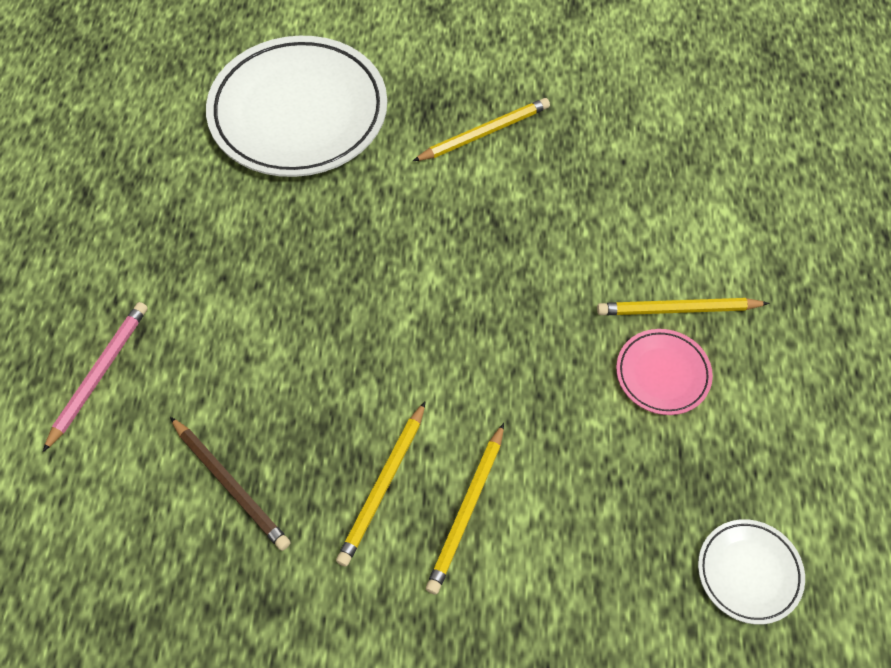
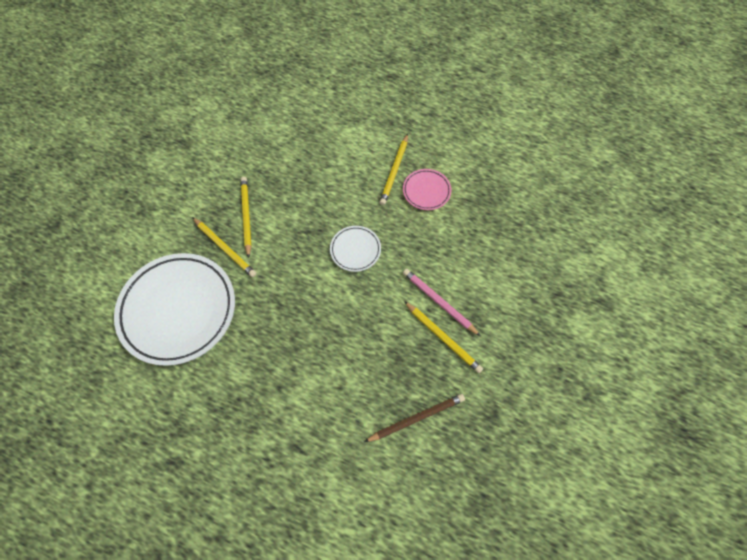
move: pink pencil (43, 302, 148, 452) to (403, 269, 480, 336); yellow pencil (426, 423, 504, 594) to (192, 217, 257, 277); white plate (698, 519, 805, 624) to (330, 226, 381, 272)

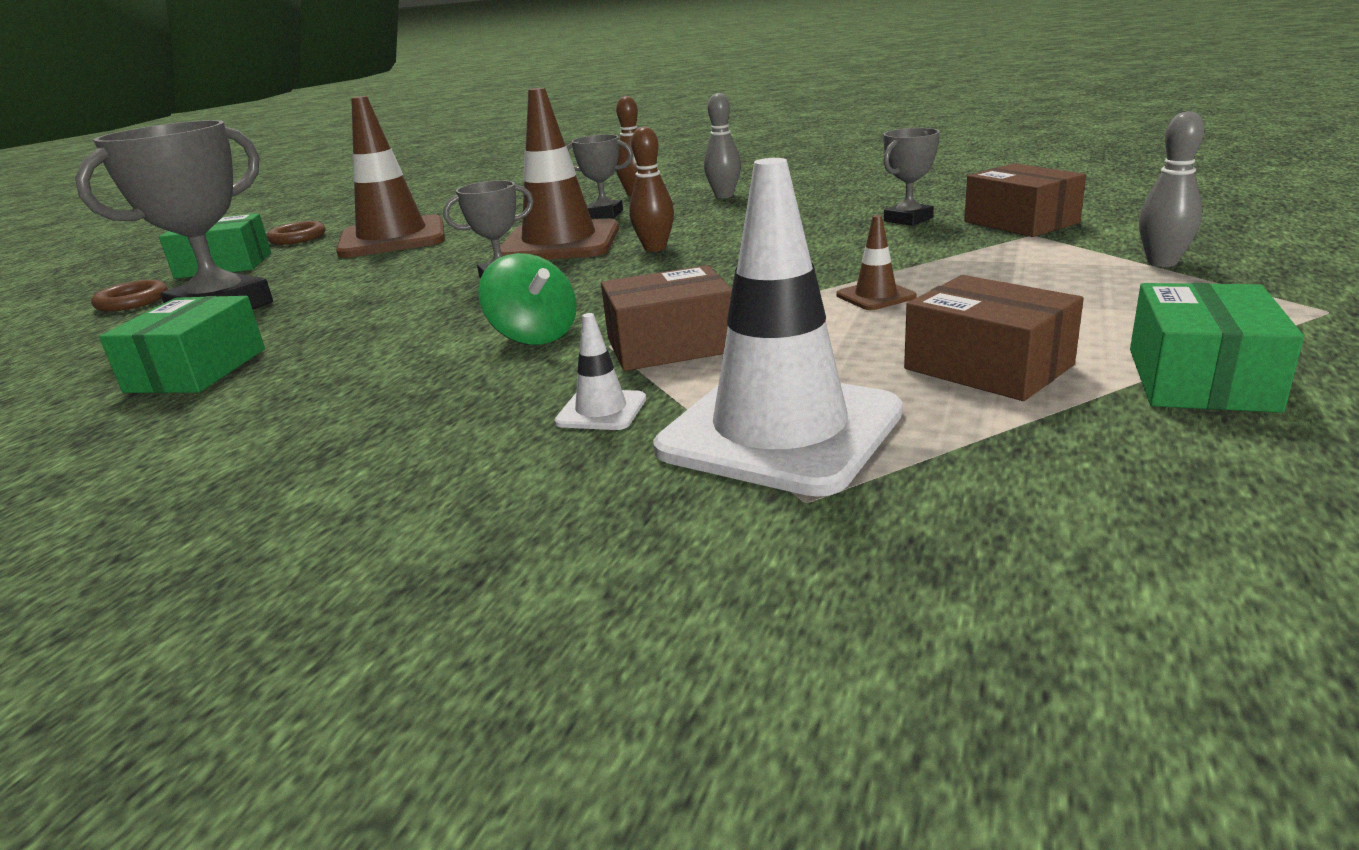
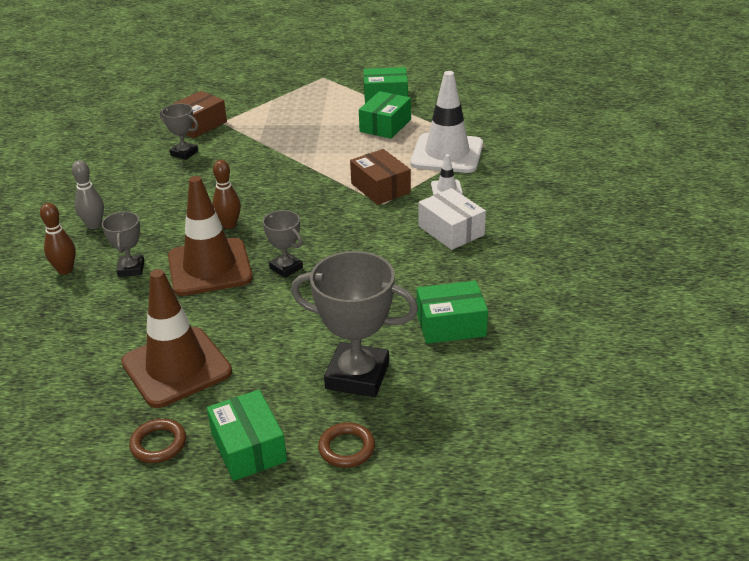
delete: green spinning top (478, 253, 577, 345); brown traffic cone (836, 215, 917, 310); grey bowling pin (1139, 111, 1204, 267)
insert: white box (418, 188, 486, 250)
recolor: brown box (904, 275, 1084, 401) to green box (359, 91, 411, 139)

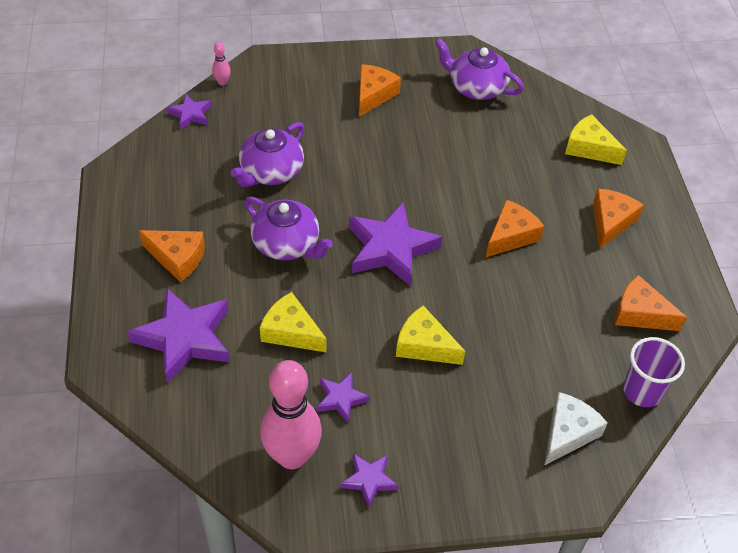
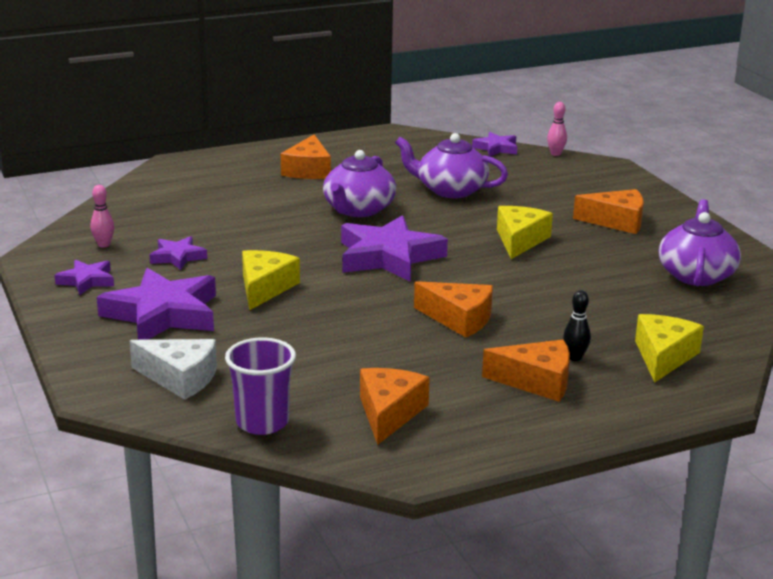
insert: black bowling pin (563, 290, 591, 361)
move: purple star (127, 288, 230, 384) to (97, 268, 216, 340); yellow cheese (260, 292, 327, 352) to (497, 206, 553, 259)
resize: pink bowling pin (260, 360, 322, 469) = (90, 185, 114, 248) x0.40

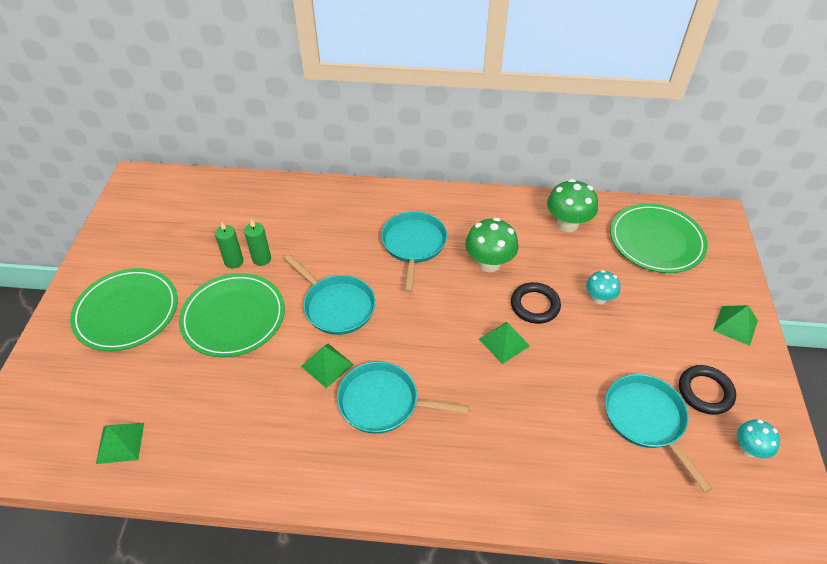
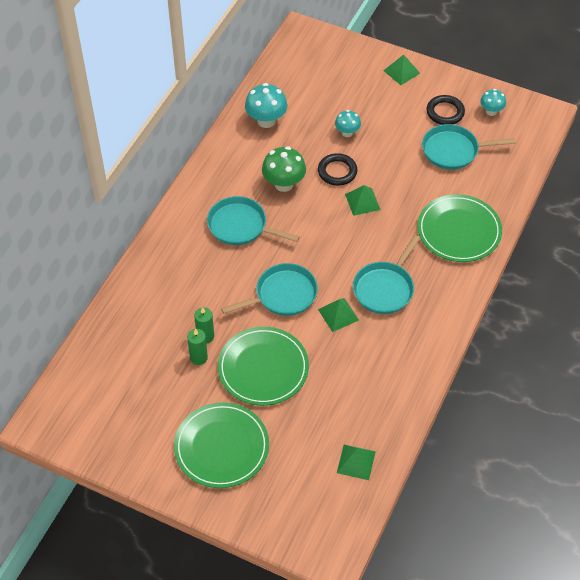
move: green plate (610, 203, 708, 273) to (417, 194, 502, 262)
recolor: green mushroom (547, 179, 598, 232) to turquoise mushroom (245, 83, 288, 128)

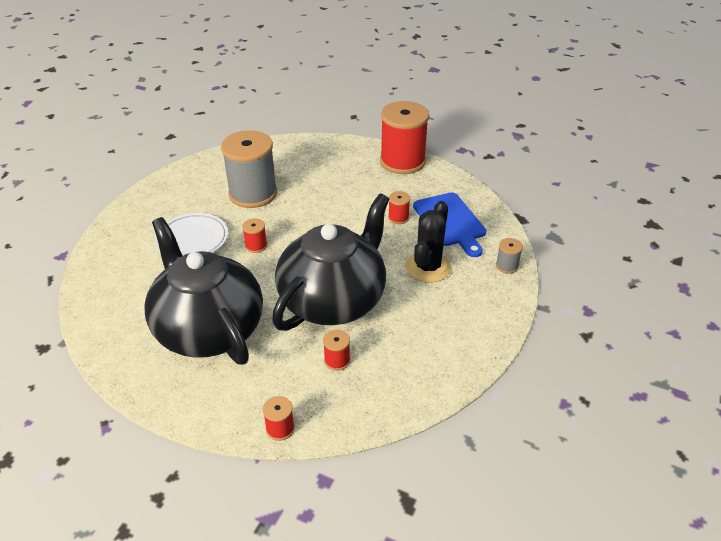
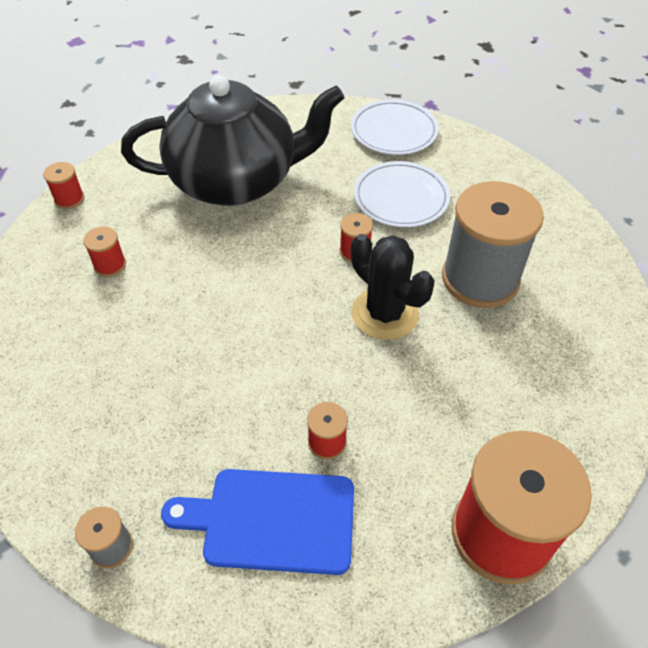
delete: black teapot (272, 193, 389, 331)
insert: white plate (351, 100, 439, 155)
move: black cactus (405, 201, 451, 283) to (351, 234, 435, 340)

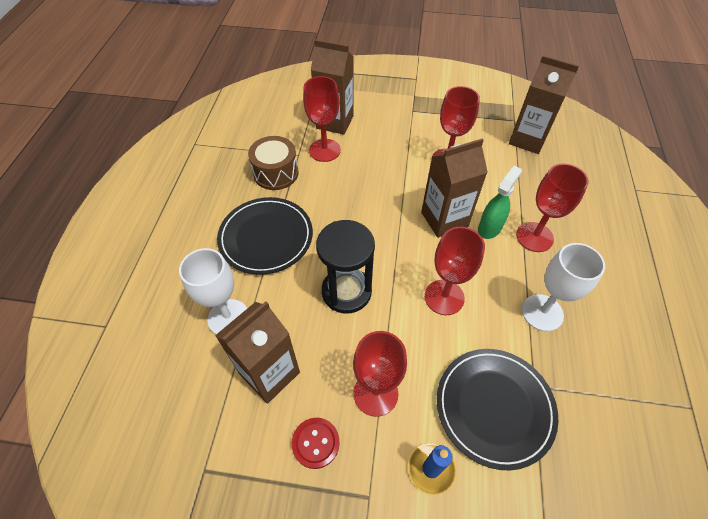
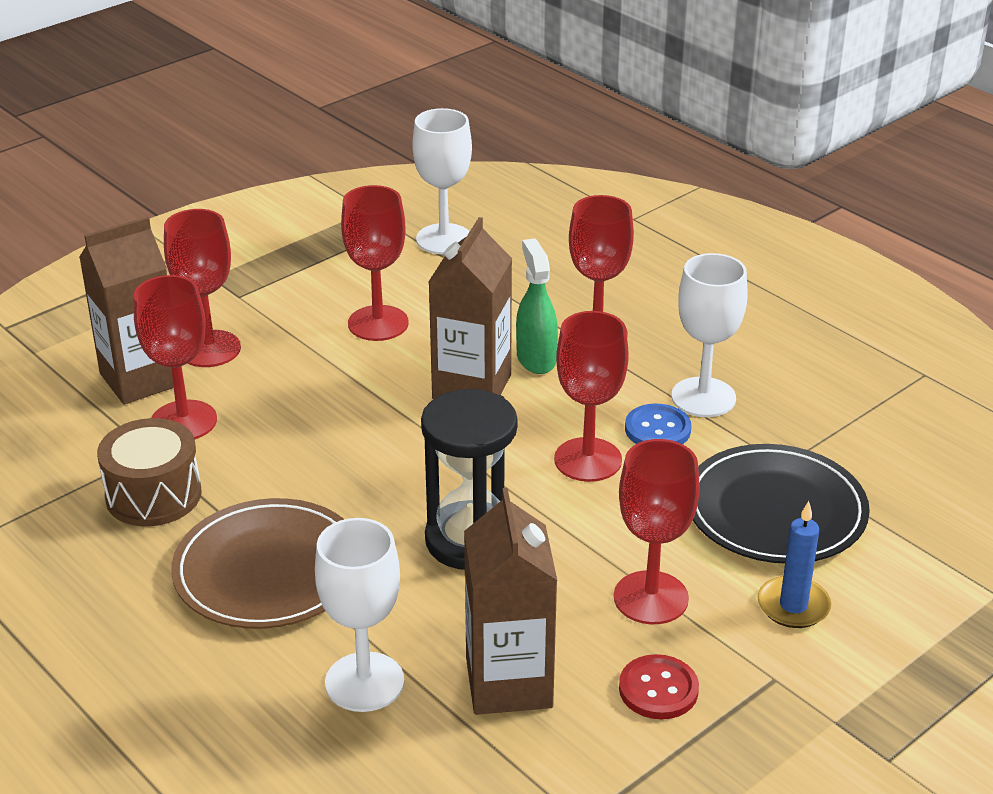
insert: red goblet (164, 209, 241, 367); blue button (625, 404, 691, 444)
replace: brown carton (509, 55, 579, 154) to white goblet (412, 108, 472, 254)
recolor: black plate (217, 197, 313, 275) to brown plate (171, 498, 344, 629)

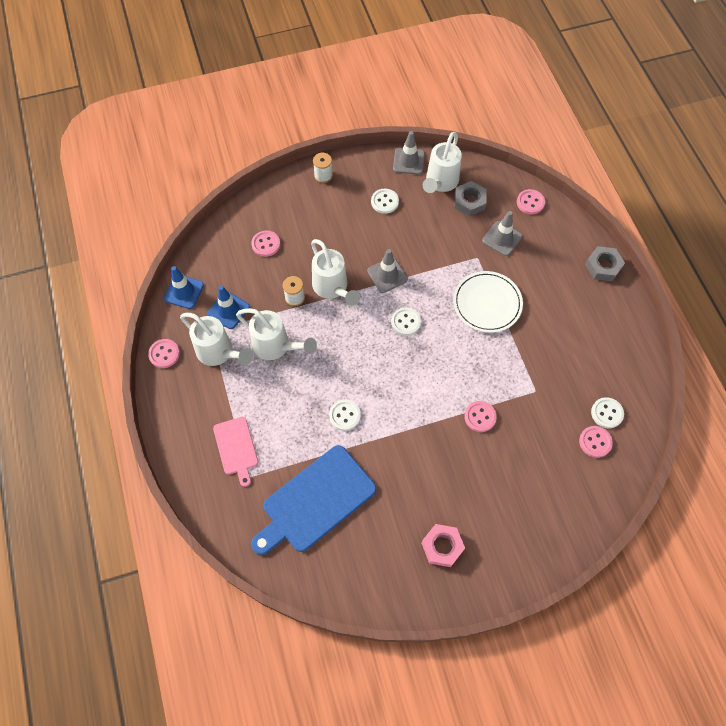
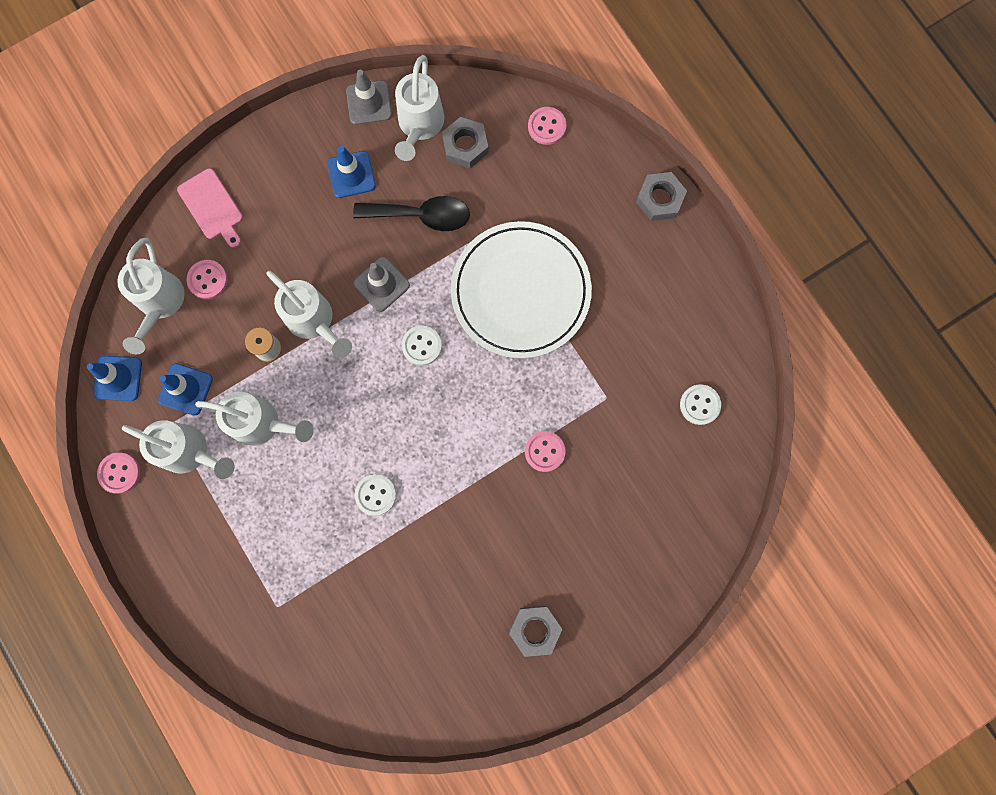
delete: blue cutting board (251, 445, 376, 555); white spool (313, 153, 333, 183); grey traffic cone (482, 211, 522, 256); pink button (579, 426, 613, 458)
insert: white watering can (117, 238, 185, 354); black spoon (353, 196, 470, 231)
move: pink cutting board (213, 417, 258, 487) to (177, 168, 243, 248)
replace: white button (371, 189, 399, 214) to blue traffic cone (327, 146, 376, 198)
recolor: pink nut (421, 524, 465, 567) to grey nut (509, 606, 562, 657)
resize: white plate (453, 271, 523, 333) = (451, 221, 592, 358) x1.51

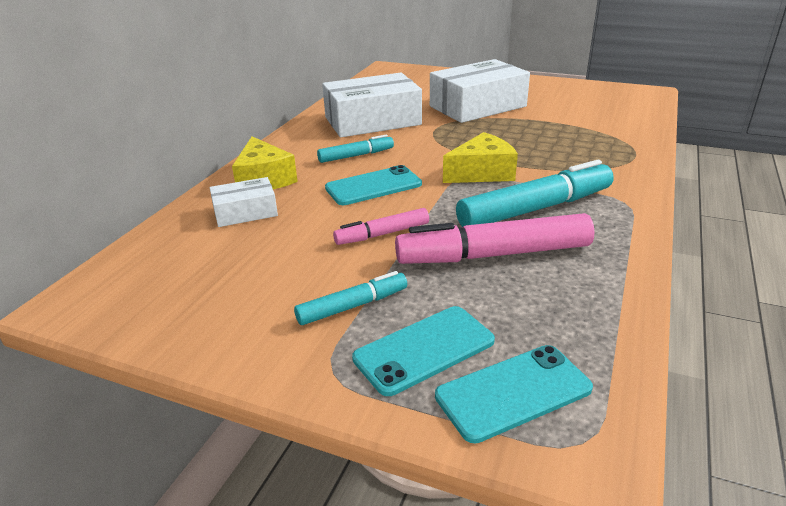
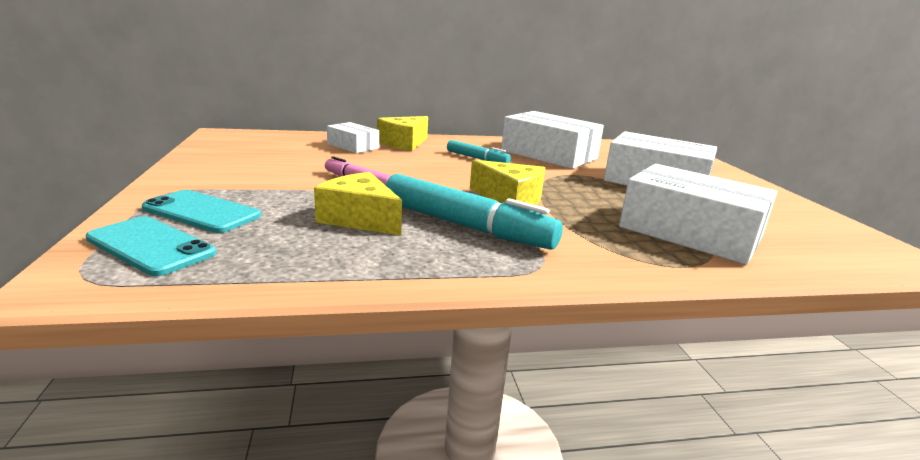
delete: turquoise marker (294, 271, 407, 325); turquoise phone (325, 165, 422, 205)
insert: white box (619, 164, 777, 265)
replace: pink marker (395, 213, 594, 264) to yellow cheese (314, 172, 402, 236)

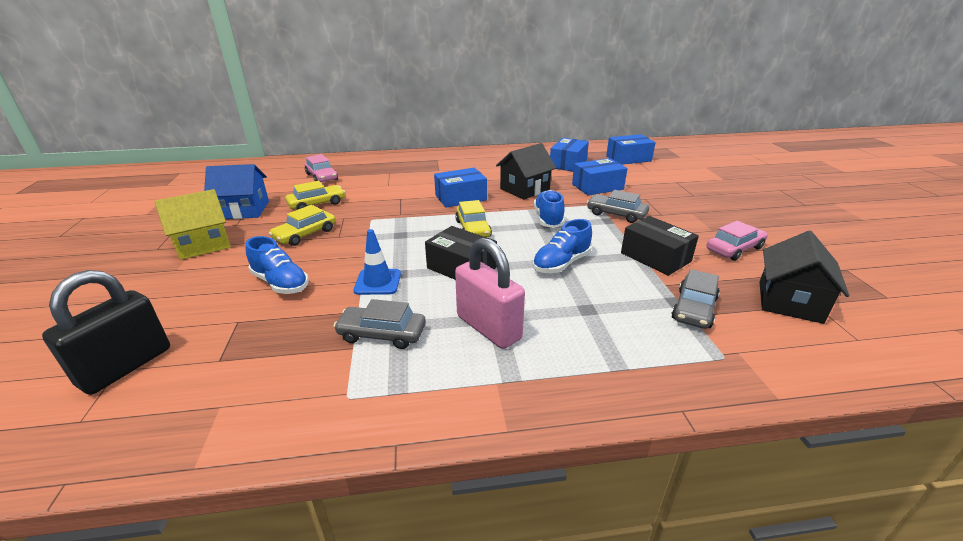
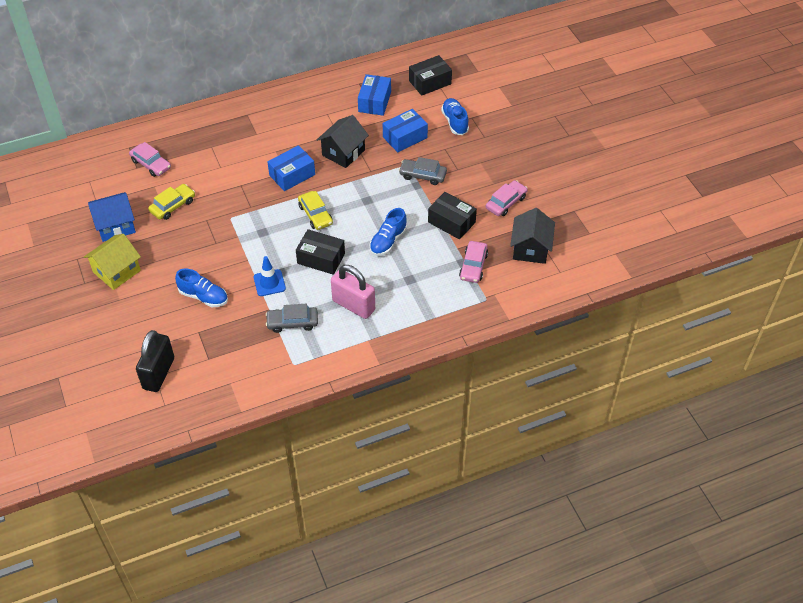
delete: yellow car (269, 205, 336, 246)
move: blue shoe (534, 190, 565, 228) to (441, 98, 469, 135)
recolor: blue box (606, 134, 656, 165) to black box (409, 55, 452, 96); grey car (671, 269, 720, 329) to pink car (459, 241, 488, 283)

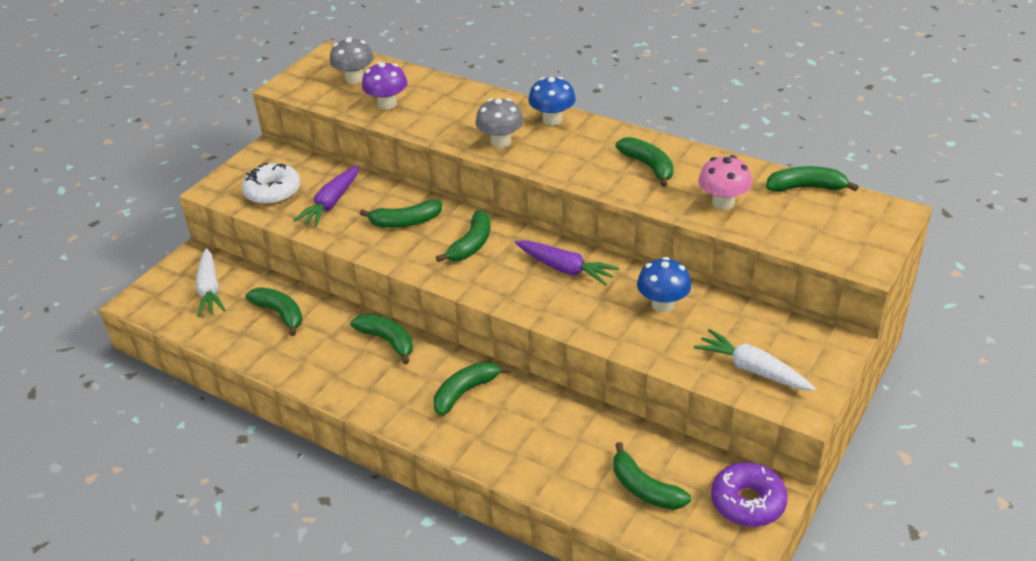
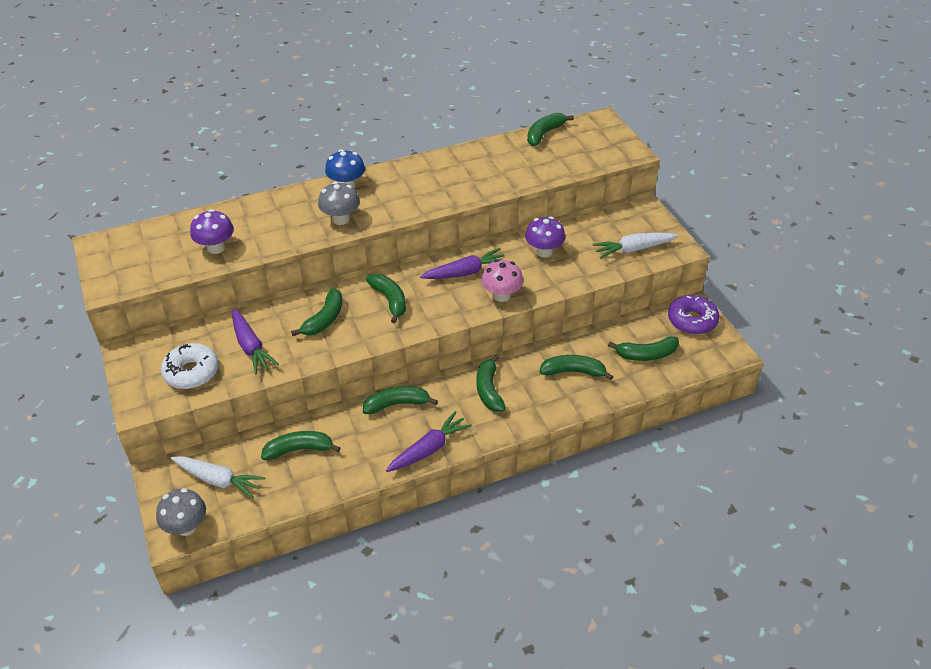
insert: purple carrot (386, 411, 472, 472)
move: grey mushroom (330, 37, 374, 84) to (156, 488, 206, 536); green banana (615, 137, 673, 187) to (539, 355, 613, 380); pink mushroom (699, 155, 752, 210) to (481, 259, 523, 302)
recolor: blue mushroom (637, 257, 691, 313) to purple mushroom (525, 217, 565, 257)

